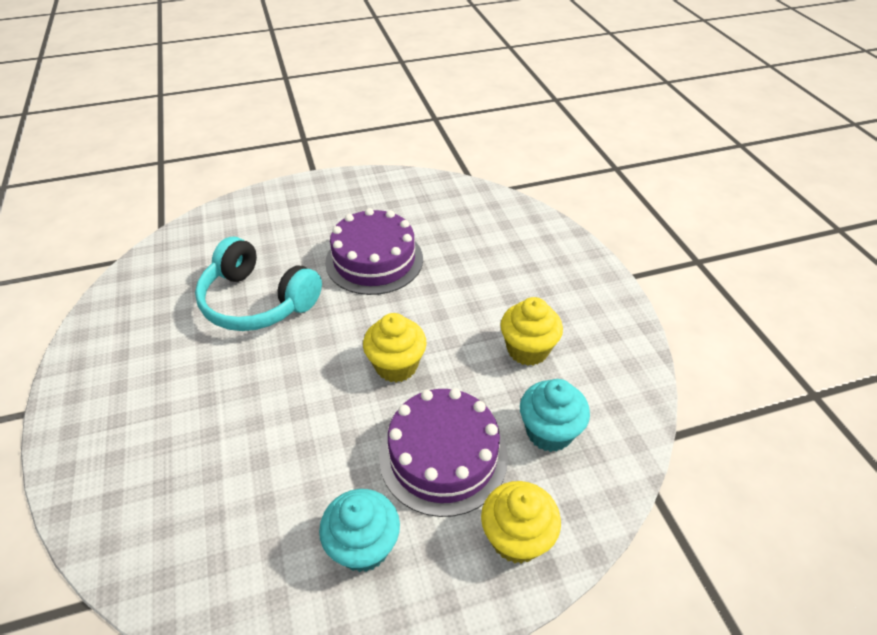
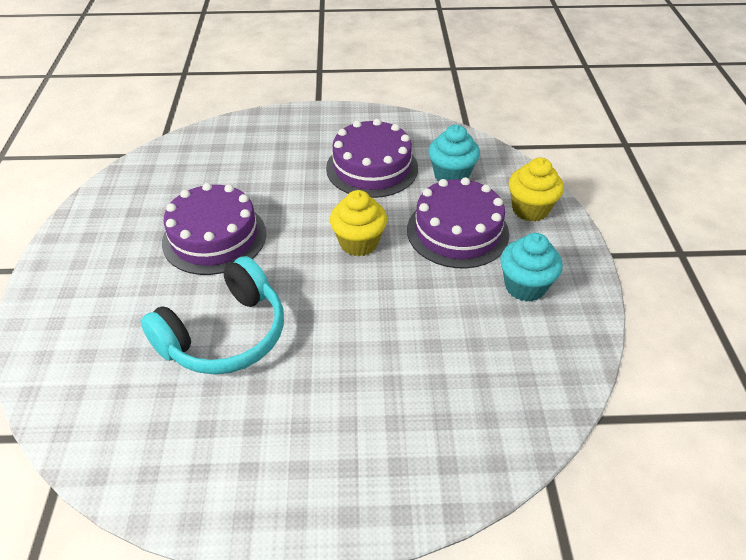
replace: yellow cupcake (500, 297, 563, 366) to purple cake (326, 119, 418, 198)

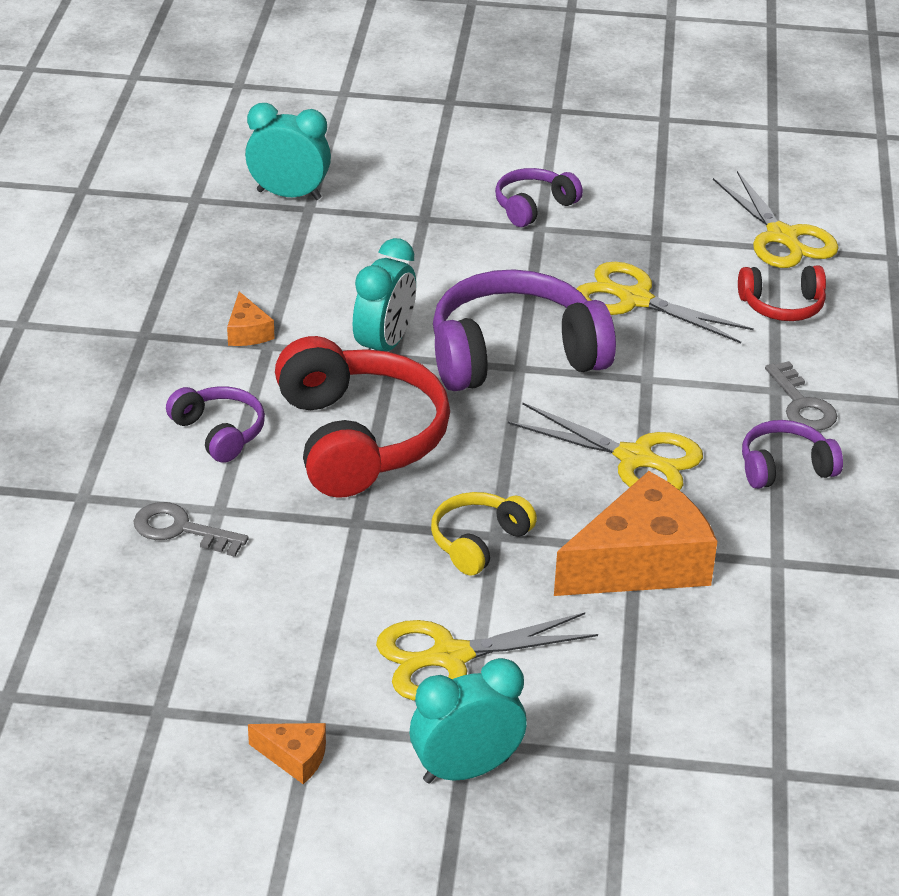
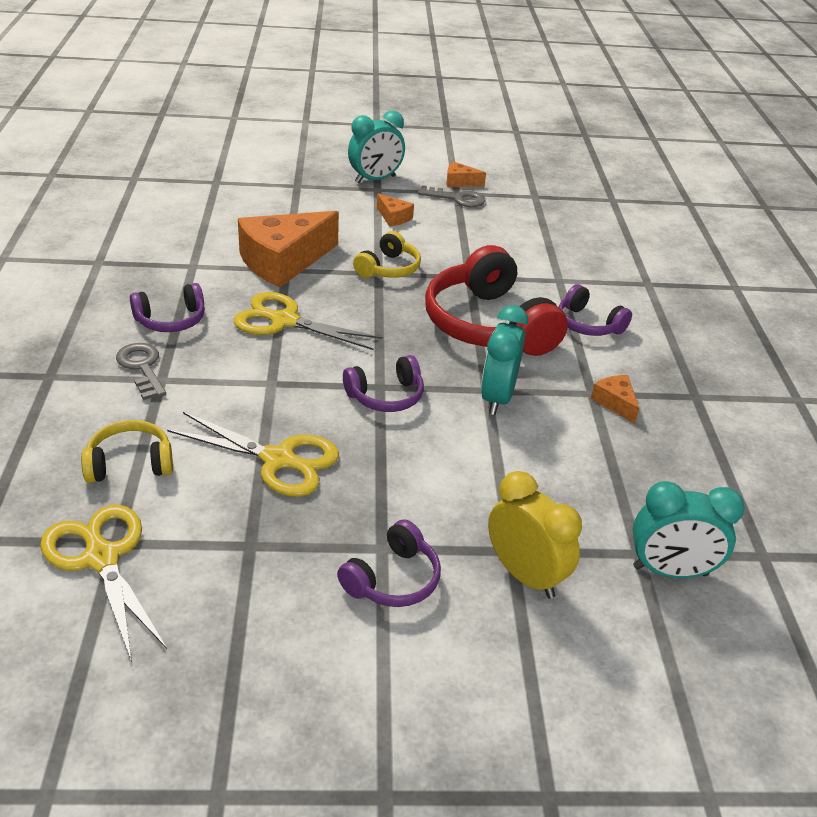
insert: yellow clock (488, 471, 582, 599)
move: grey key (134, 502, 248, 557) to (418, 185, 486, 207)
replace: yellow scissors (376, 612, 598, 700) to orange cheese (377, 193, 414, 227)
recolor: red headphones (738, 266, 826, 321) to yellow headphones (81, 420, 173, 483)
resize: purple headphones (433, 269, 616, 391) = (343, 355, 424, 412) x0.51

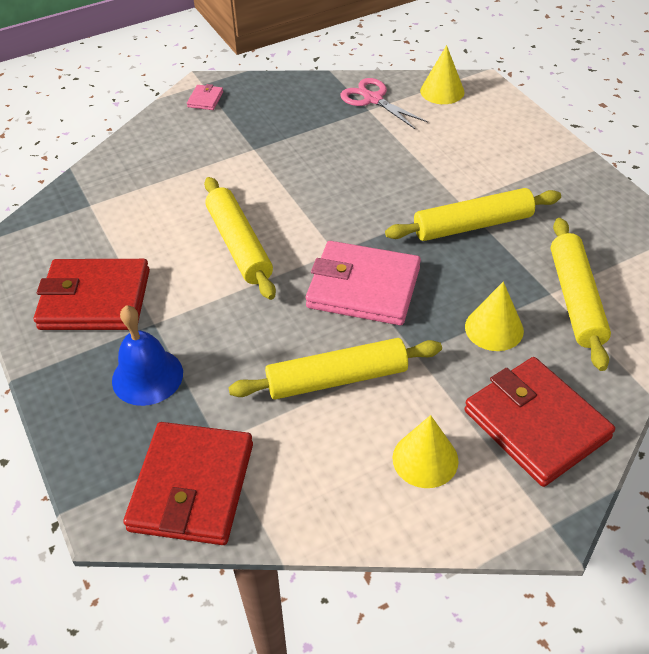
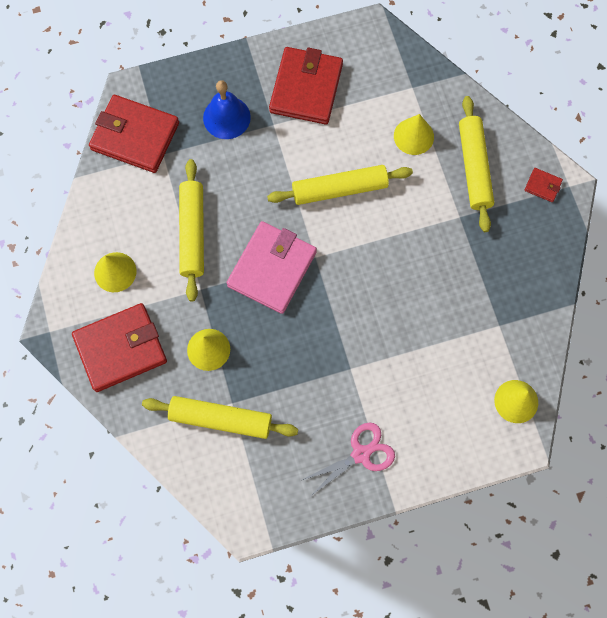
insert: yellow cone (394, 114, 434, 155)
move: pink scissors (340, 78, 428, 129) to (302, 422, 395, 495); yellow rolling pin (385, 188, 561, 241) to (459, 96, 494, 232)
recolor: pink wallet (187, 84, 223, 110) to red wallet (525, 168, 563, 202)

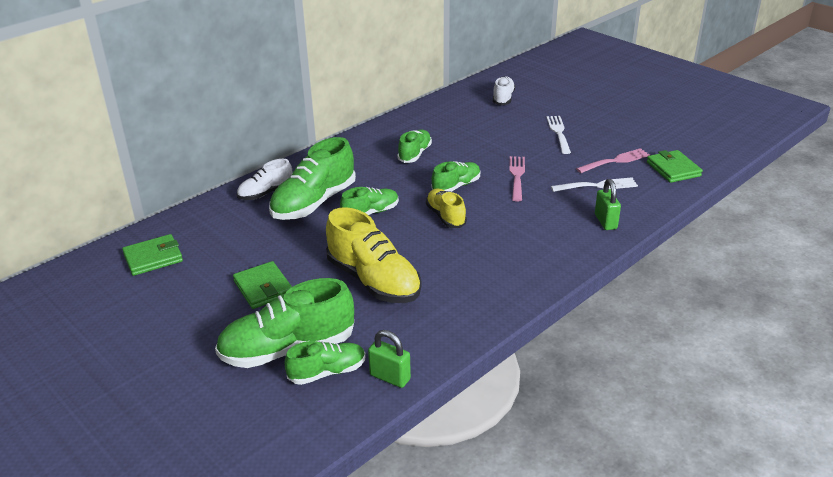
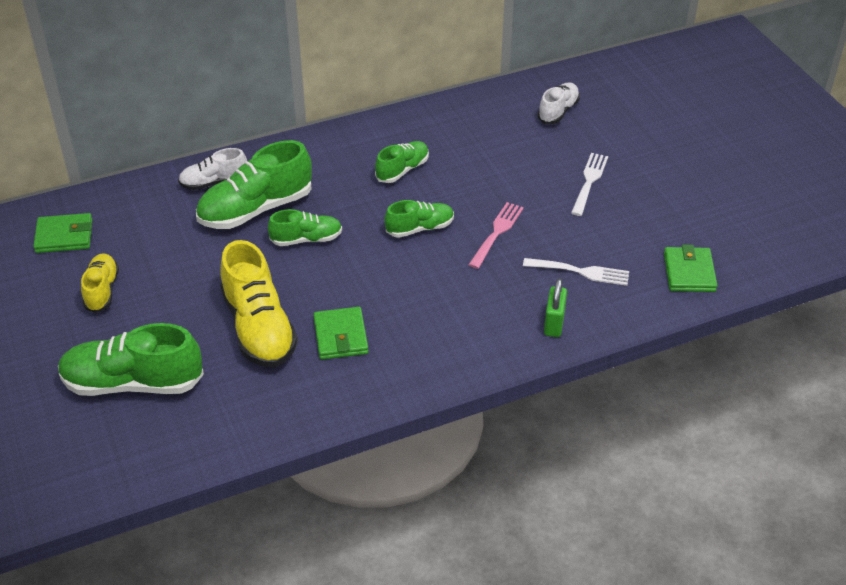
delete: green shoe (285, 341, 366, 385); green padlock (368, 330, 411, 388); pink fork (576, 148, 650, 173)
move: green wallet (233, 261, 292, 309) to (313, 307, 369, 360); yellow shoe (426, 189, 467, 228) to (81, 253, 119, 313)

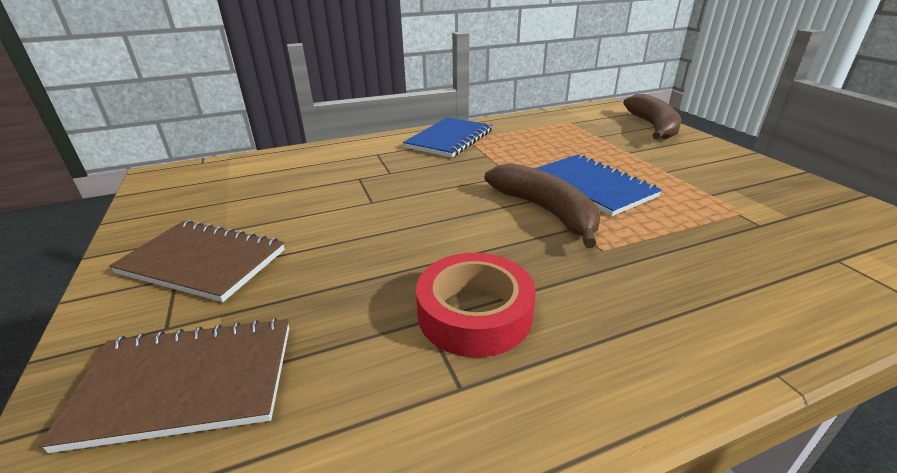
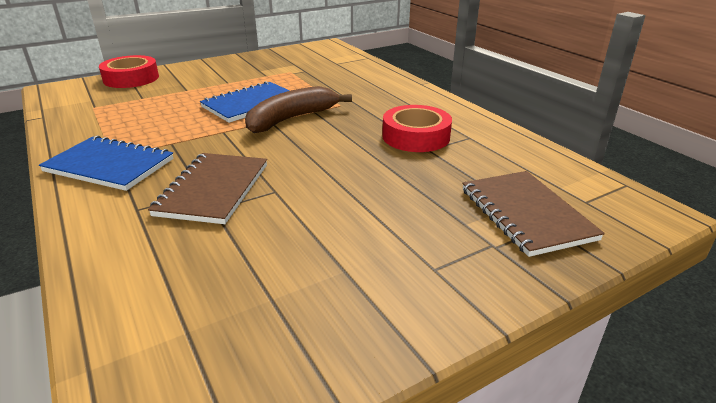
move: brown notebook (109, 220, 285, 302) to (148, 153, 267, 224)
replace: brown banana (623, 94, 681, 140) to red tape (99, 55, 159, 88)

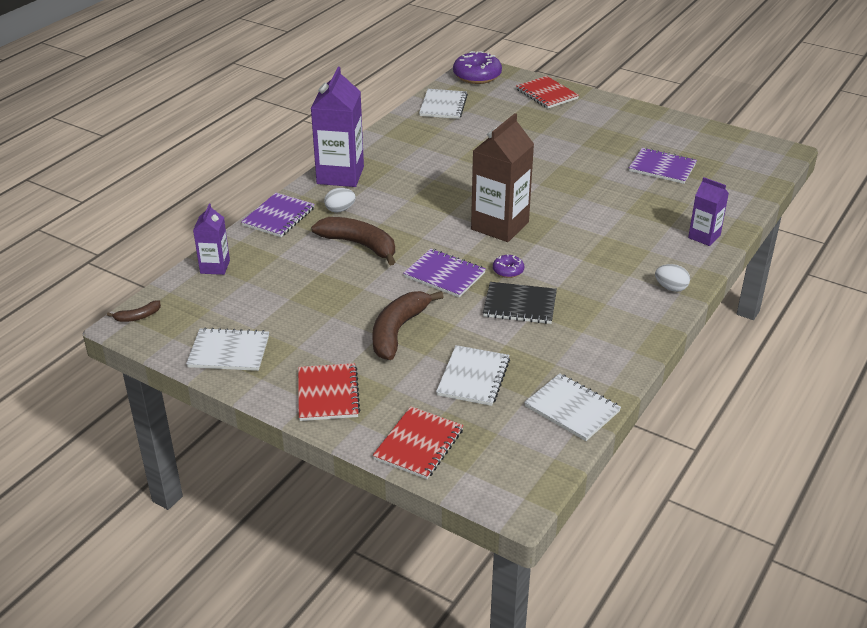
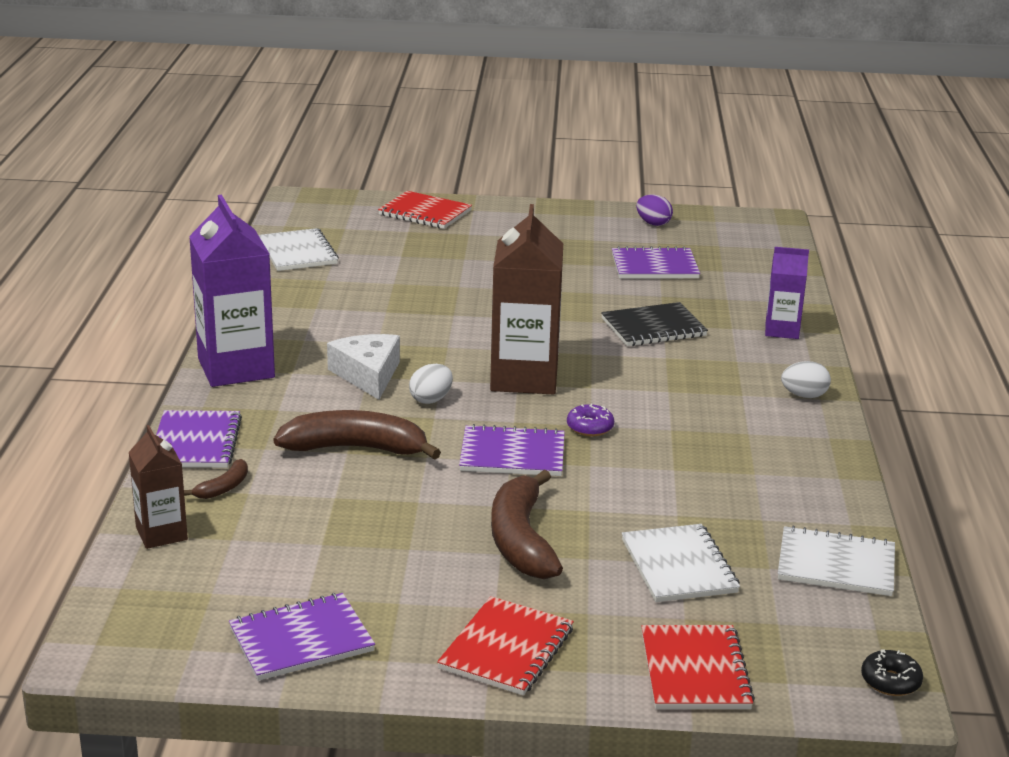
delete: purple donut (453, 51, 502, 84)
insert: white cheese (327, 334, 400, 400); purple egg (636, 194, 673, 226); black donut (861, 649, 923, 696)
move: brown banana (107, 300, 161, 322) to (184, 459, 248, 499); white egg (324, 188, 356, 213) to (409, 364, 453, 404); black notebook (483, 282, 557, 324) to (601, 302, 708, 346)
recolor: white notebook (186, 327, 269, 371) to purple notebook (229, 593, 375, 681); purple carton (193, 204, 230, 275) to brown carton (129, 425, 188, 549)
rotate: red notebook (298, 363, 360, 421) = (437, 596, 574, 696) 60 degrees clockwise

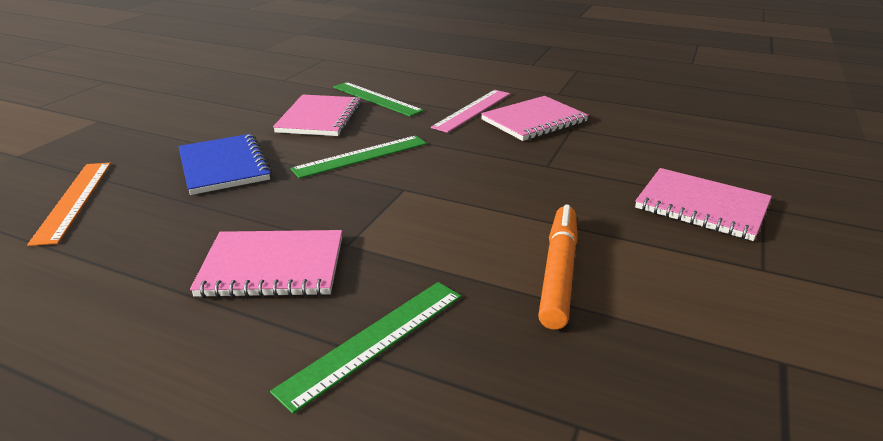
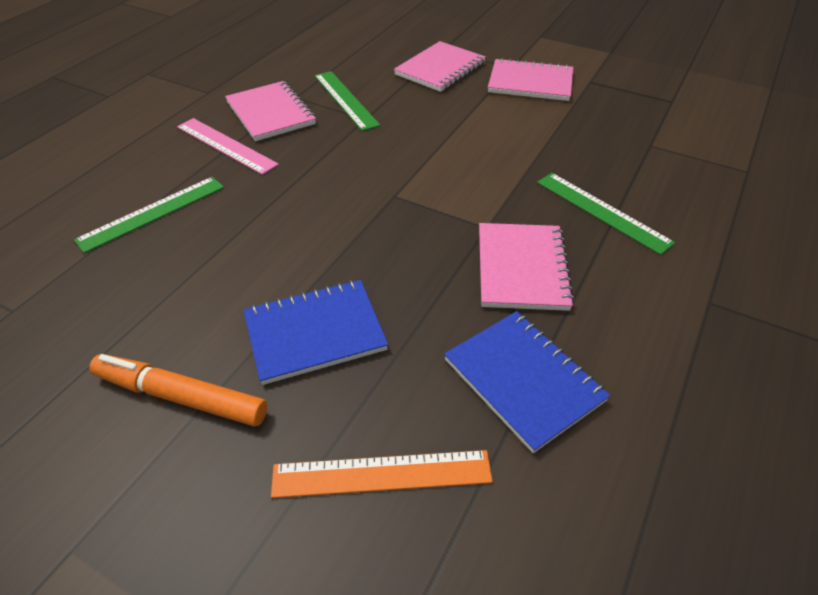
insert: blue notebook (444, 311, 610, 453)
move: pink notebook (273, 95, 362, 136) to (488, 58, 573, 101); green ruler (290, 135, 427, 179) to (315, 71, 380, 131); orange marker (538, 205, 578, 330) to (90, 354, 268, 426)

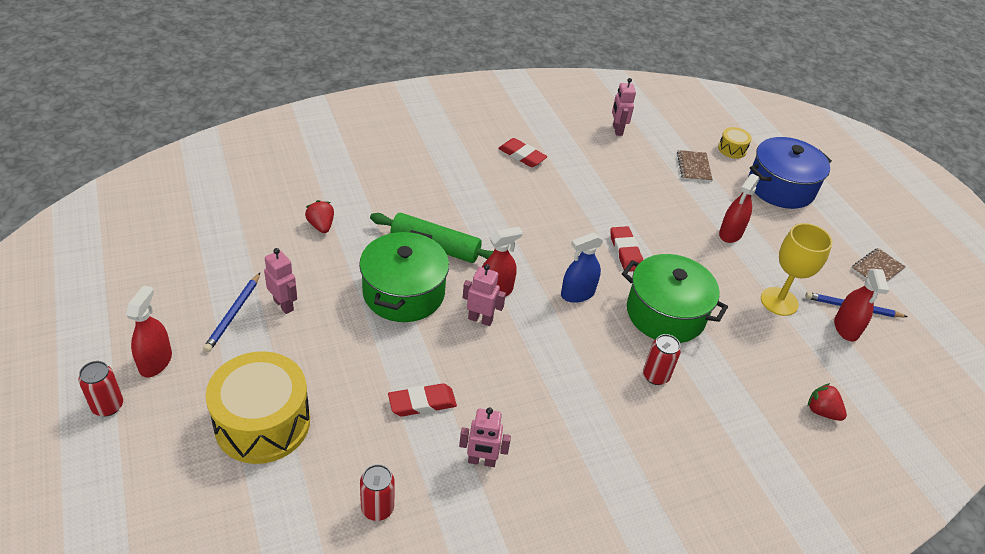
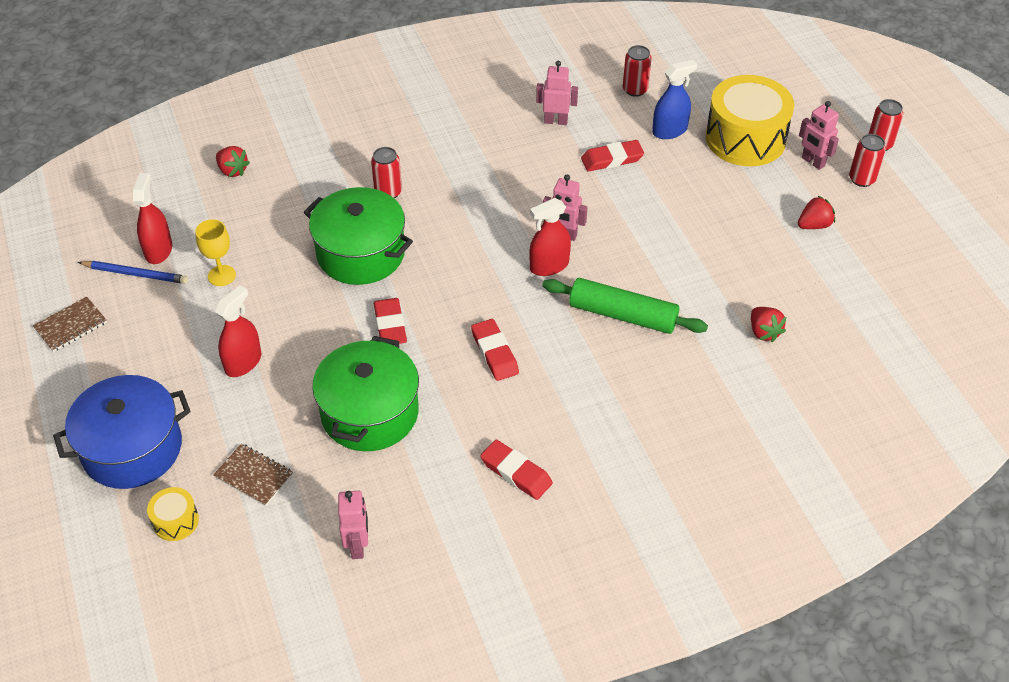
insert: red eraser (471, 319, 519, 381)
move: pink robot (264, 248, 297, 314) to (799, 101, 839, 170); green pot (359, 230, 449, 322) to (312, 336, 419, 451); blue spray bottle (561, 232, 603, 303) to (652, 60, 697, 139)
replace: red spray bottle (126, 285, 172, 377) to red can (849, 134, 886, 187); blue pencil (203, 273, 260, 352) to red strawberry (798, 195, 835, 229)
rotate: brown notebook (677, 150, 713, 182) = (213, 443, 293, 506) 60 degrees counterclockwise
resize: yellow goblet (761, 223, 832, 316) = (195, 219, 236, 286) x0.64

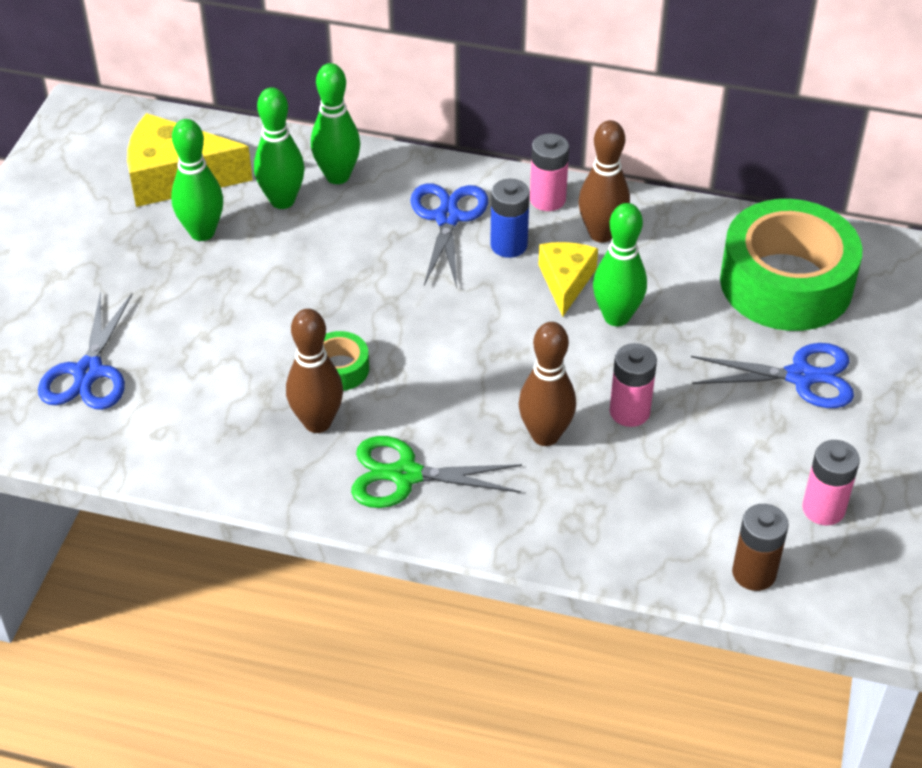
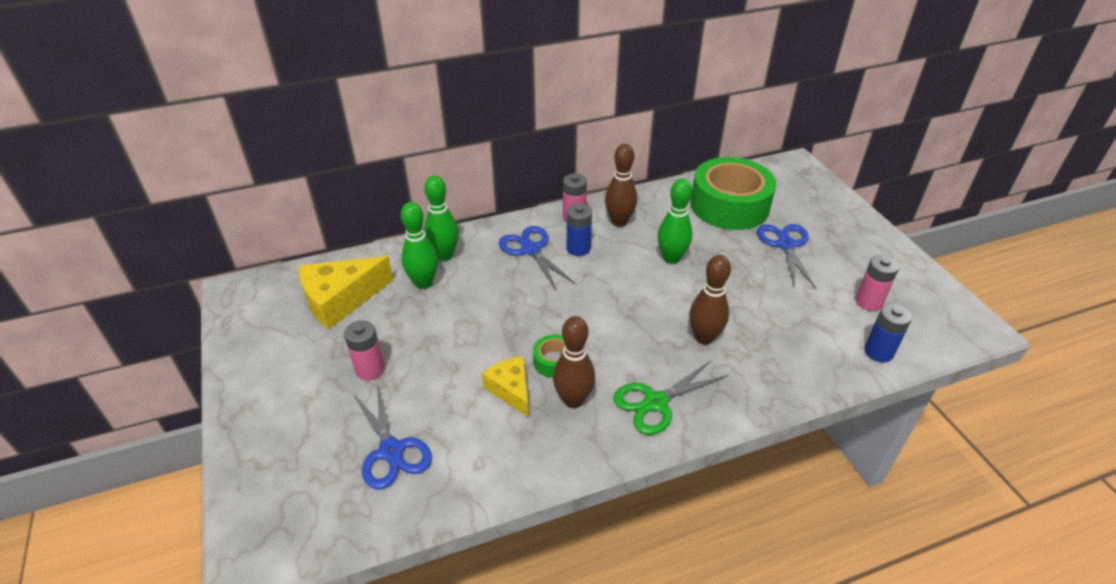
delete: green bowling pin (171, 119, 223, 241)
move: yellow cheese (538, 242, 598, 317) to (482, 356, 529, 418); pink battery (609, 343, 657, 427) to (344, 320, 385, 380)
recolor: brown battery (732, 504, 789, 591) to blue battery (864, 303, 912, 362)
rotate: blue scissors (691, 343, 854, 408) = (757, 224, 816, 288) 60 degrees counterclockwise

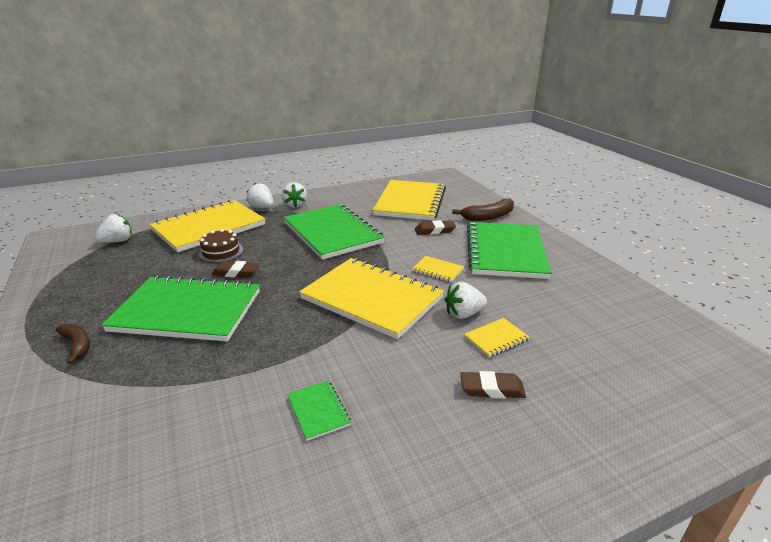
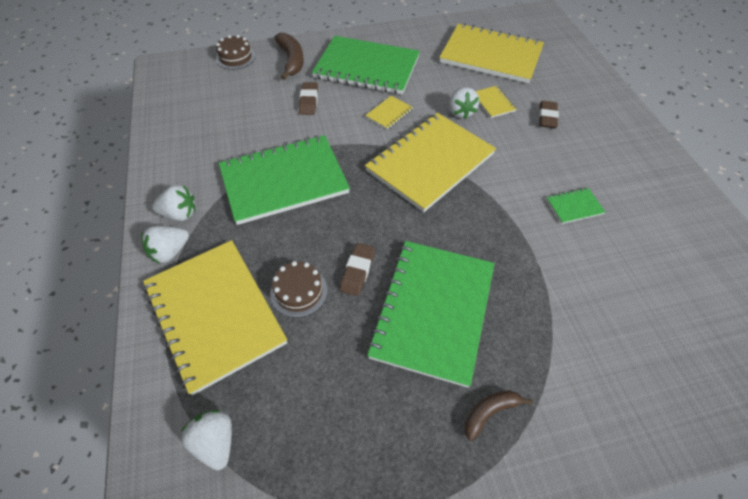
insert: brown cake (216, 35, 255, 70)
move: yellow notebook (373, 180, 446, 220) to (439, 23, 544, 83)

